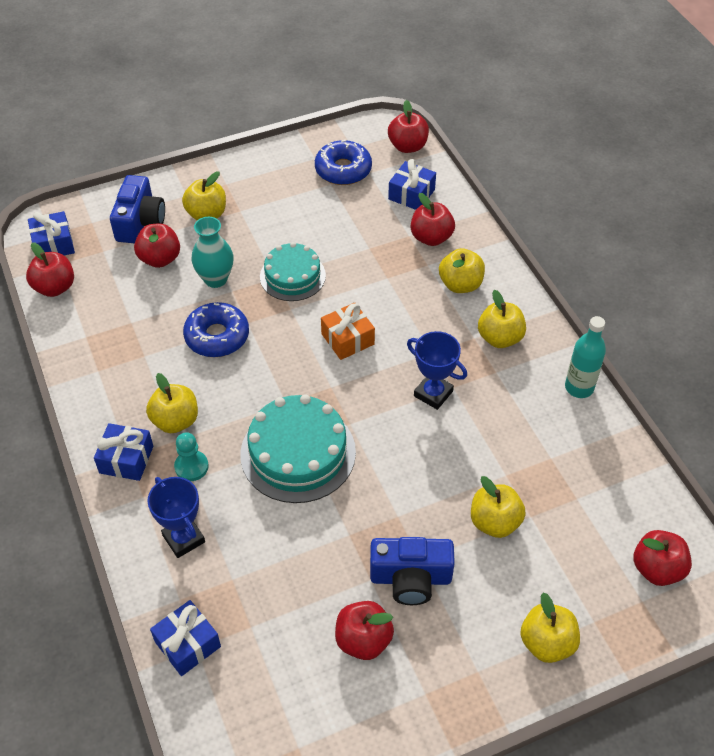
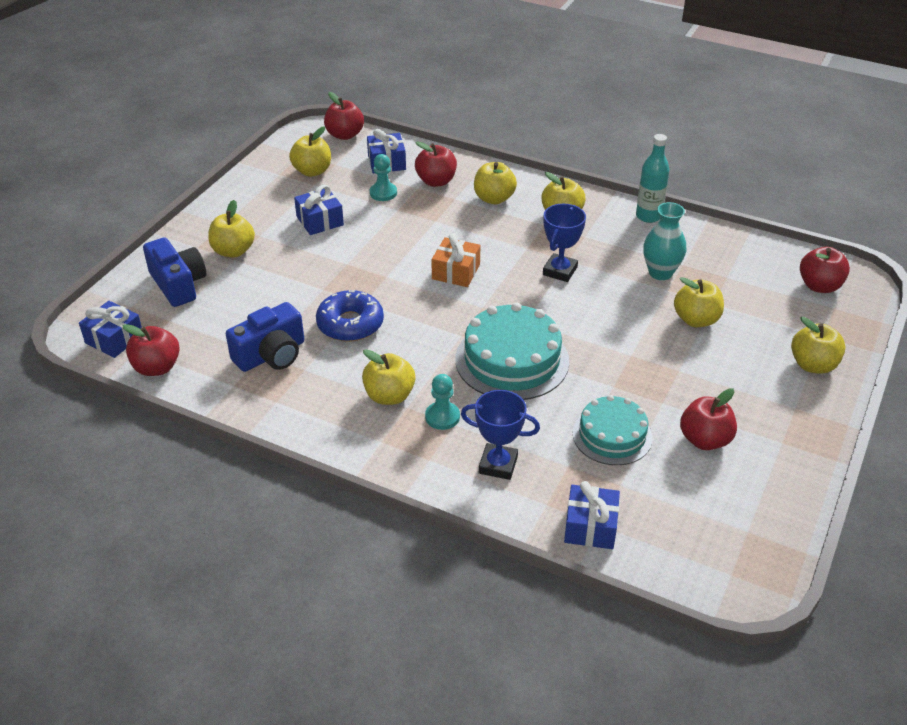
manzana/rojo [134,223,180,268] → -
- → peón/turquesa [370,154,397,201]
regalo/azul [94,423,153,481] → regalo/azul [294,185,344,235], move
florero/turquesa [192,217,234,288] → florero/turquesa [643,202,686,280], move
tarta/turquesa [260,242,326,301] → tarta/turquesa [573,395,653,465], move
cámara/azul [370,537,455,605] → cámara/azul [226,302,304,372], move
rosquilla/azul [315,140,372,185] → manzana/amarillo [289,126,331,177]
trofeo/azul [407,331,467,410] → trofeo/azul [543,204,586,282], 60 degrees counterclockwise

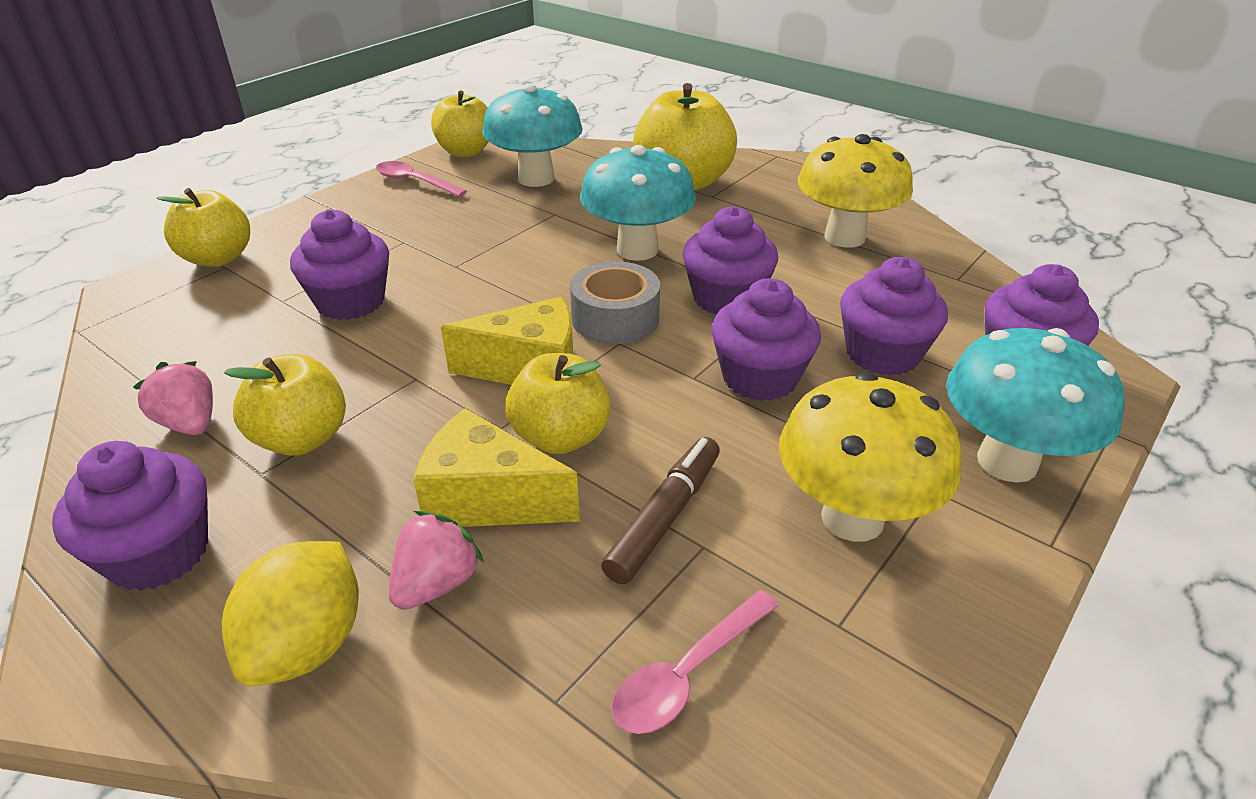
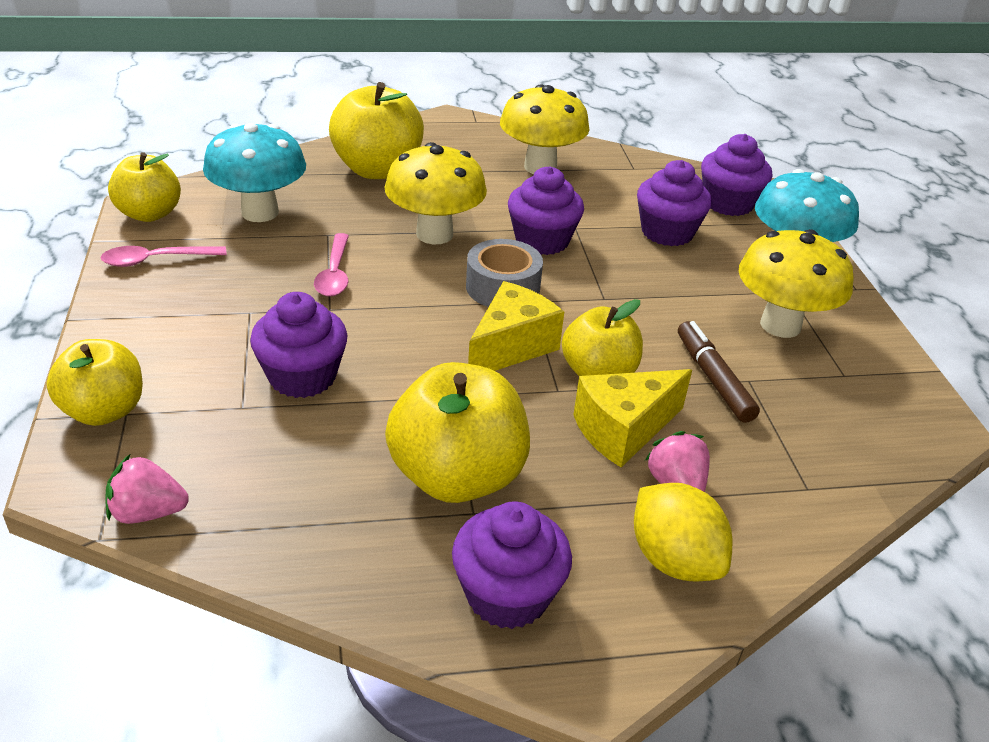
magdalena/morado [711,278,821,401] → -
fresa/rosa [133,361,213,435] → fresa/rosa [105,454,189,524], move
cuchara/rosa [611,590,779,734] → cuchara/rosa [314,233,349,297], move
seta/turquesa [580,145,696,261] → seta/amarillo [385,142,487,244]
manzana/amarillo [224,354,346,456] → manzana/amarillo [385,362,530,503], x1.52

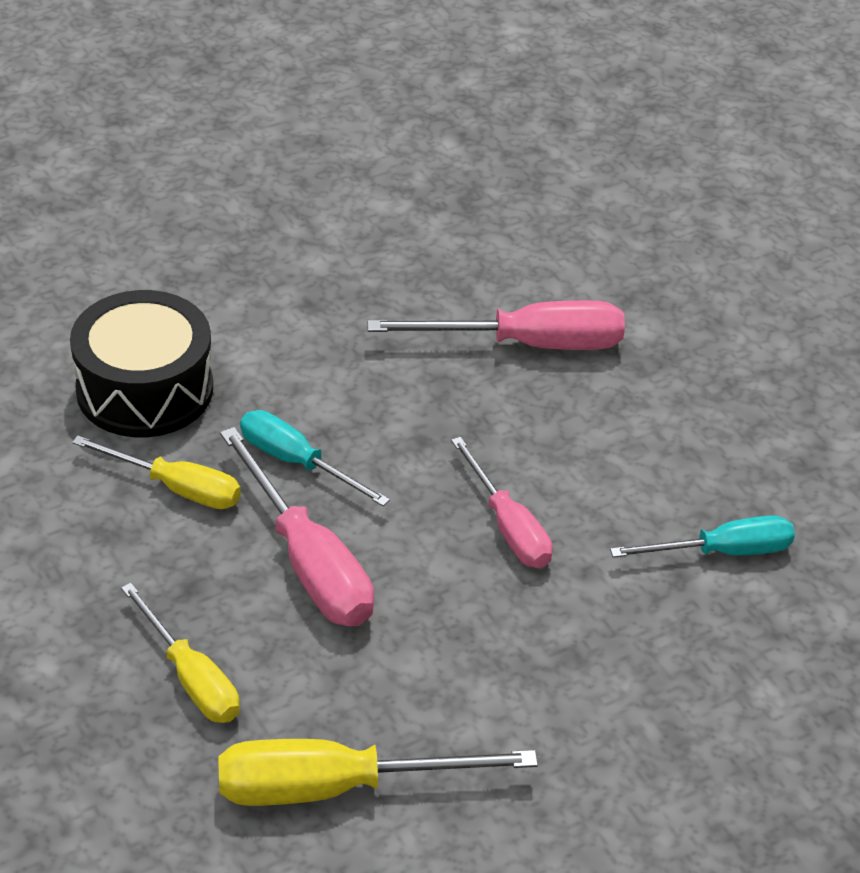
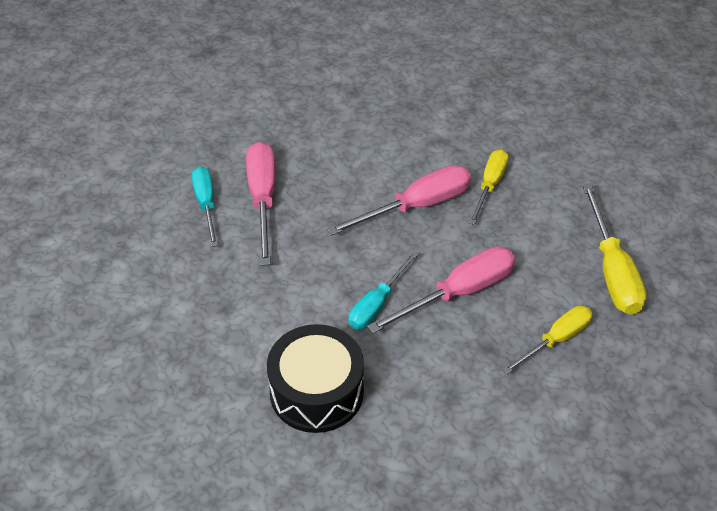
destornillador/amarillo [72,435,241,509] → destornillador/amarillo [469,149,509,225], move
destornillador/turquesa [610,515,795,558] → destornillador/turquesa [192,166,218,247], move
destornillador/rosa [451,437,553,568] → destornillador/rosa [327,165,471,236], x1.51

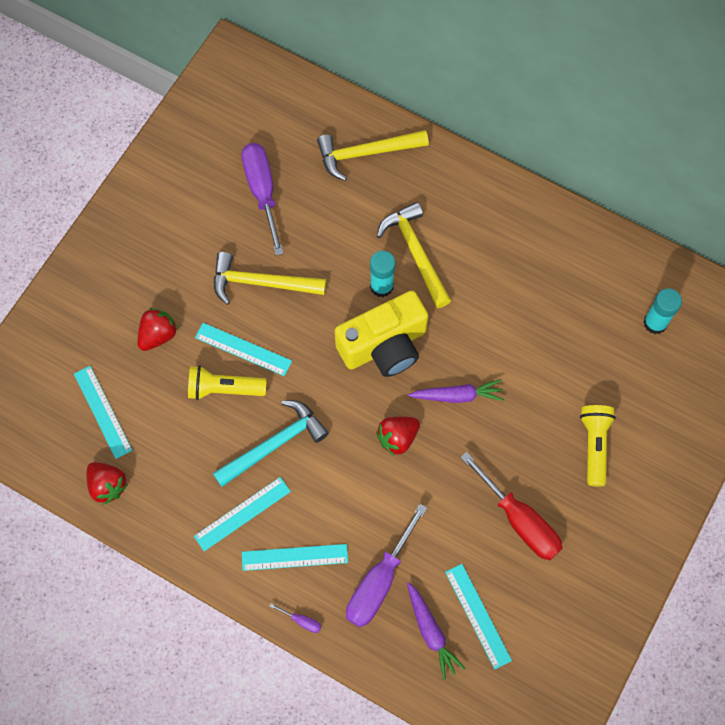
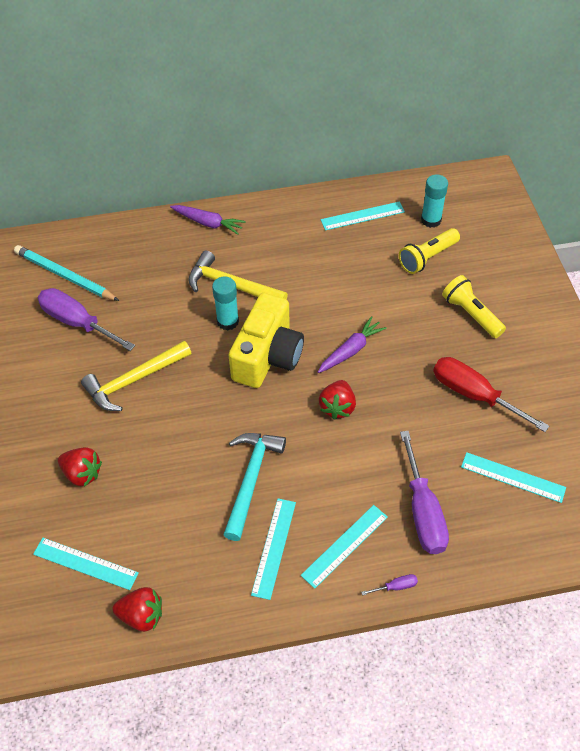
martillo/amarillo [317,130,429,181] → -
- → lápiz/turquesa [14,245,119,301]
lámpara de mano/amarillo [188,365,267,400] → lámpara de mano/amarillo [399,228,460,274], move
regla/turquesa [195,323,292,376] → regla/turquesa [321,202,405,231], move
zanahoria/morado [407,582,466,680] → zanahoria/morado [170,205,246,235], move
fresa/rojo [138,308,178,351] → fresa/rojo [58,447,102,487], 120 degrees clockwise
destornillador/rojo [460,452,562,560] → destornillador/rojo [433,357,549,432], 150 degrees counterclockwise

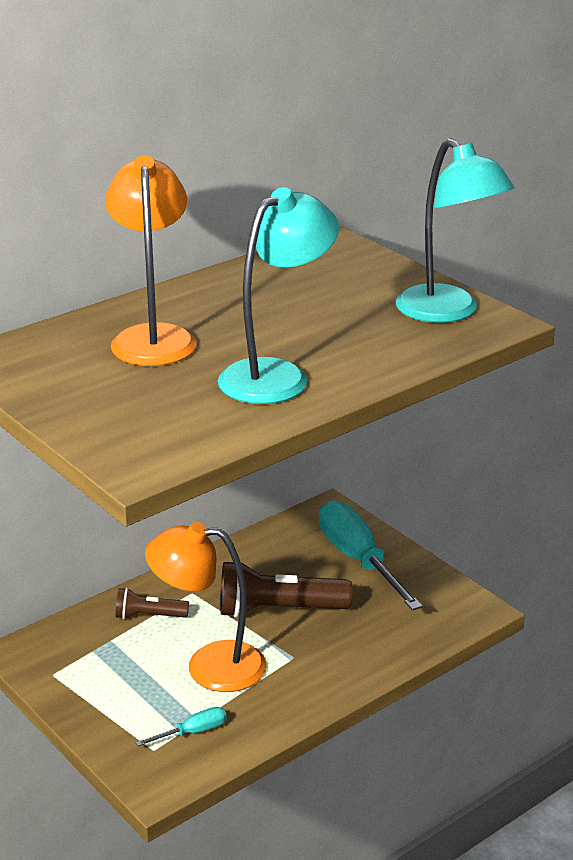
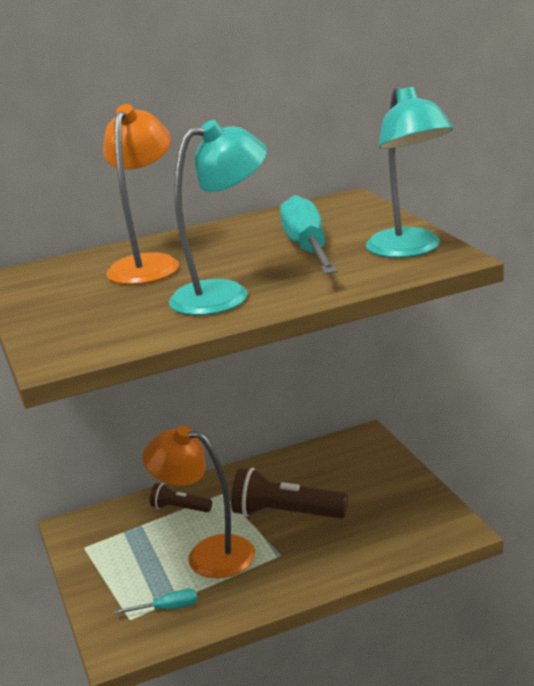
destornillador/turquesa [319,500,423,610] → destornillador/turquesa [280,195,338,274], move

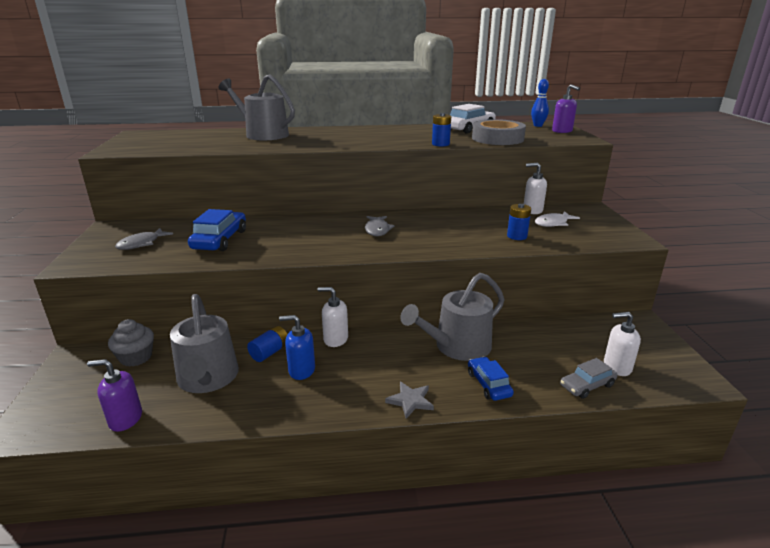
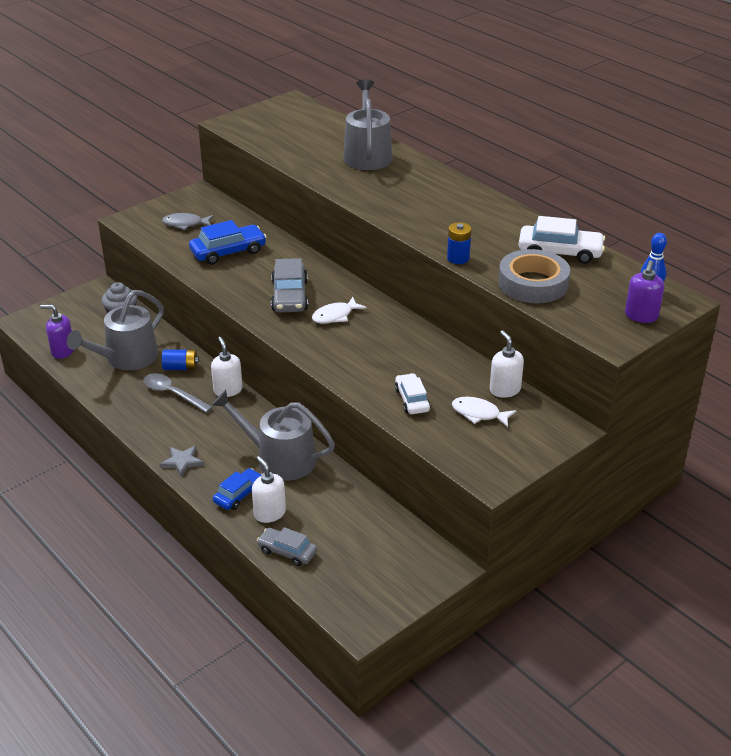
- → coche/gris [271,258,308,312]
dispensador de jabón/blanco [604,312,641,376] → dispensador de jabón/blanco [252,456,286,523], move
dispensador de jabón/azul [279,315,315,380] → cuchara/gris [143,374,213,413]
pila/azul [507,204,531,240] → coche/blanco [395,373,430,414]
pez/gris [365,216,395,236] → pez/blanco [312,297,367,324]
dispensador de jabón/morado [87,359,142,432] → dispensador de jabón/morado [40,305,74,359], 45 degrees counterclockwise

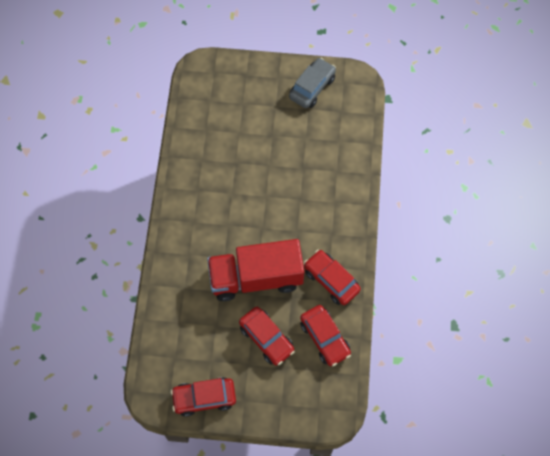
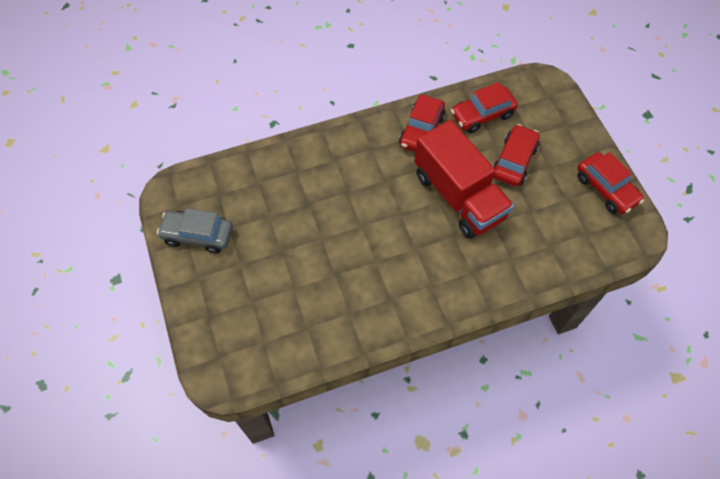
coche/rojo [300,305,351,366] → coche/rojo [451,82,518,133], 150 degrees counterclockwise

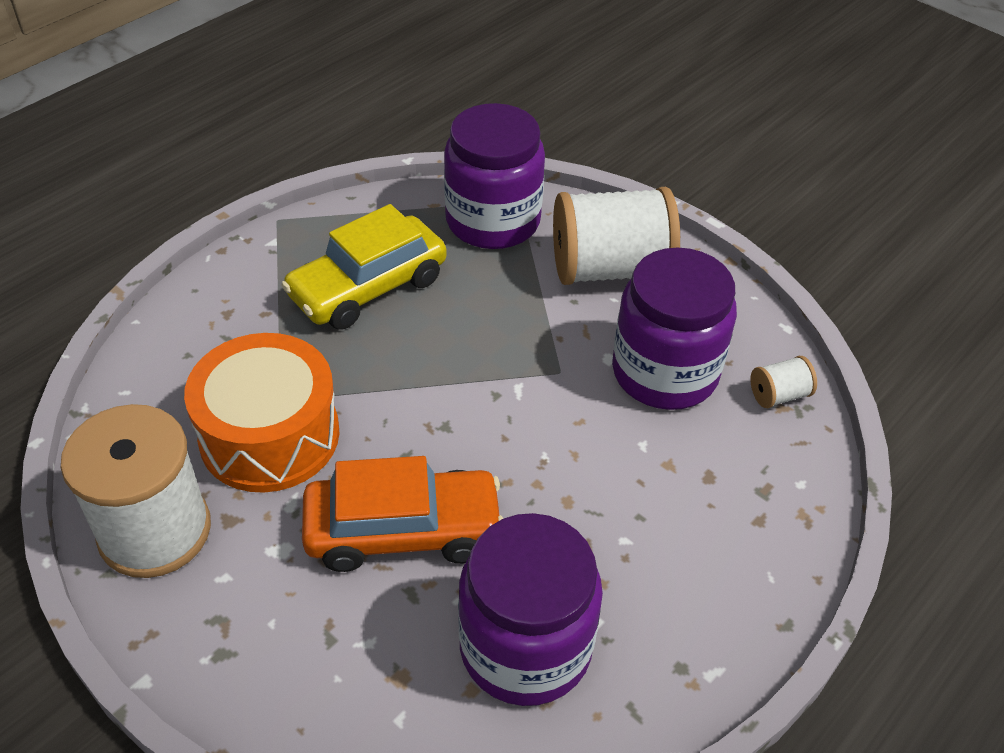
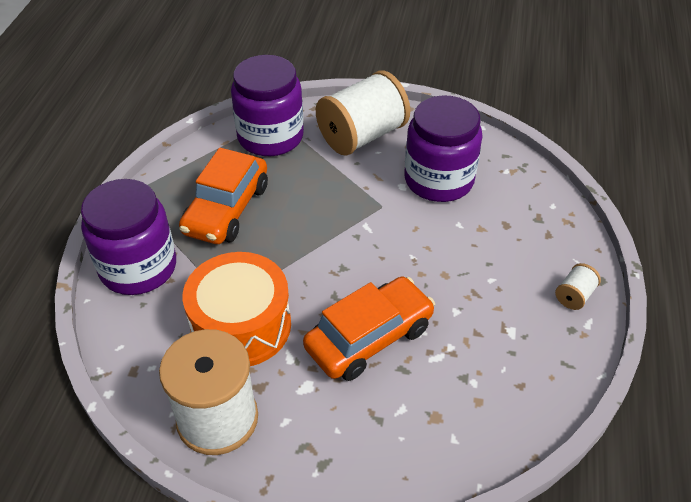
tarro/morado [458,513,603,706] → tarro/morado [81,179,176,295], move
carrete/blanco [750,356,817,408] → carrete/blanco [555,263,601,310], move
coche/amarillo [281,204,446,330] → coche/naranja [179,148,268,244]

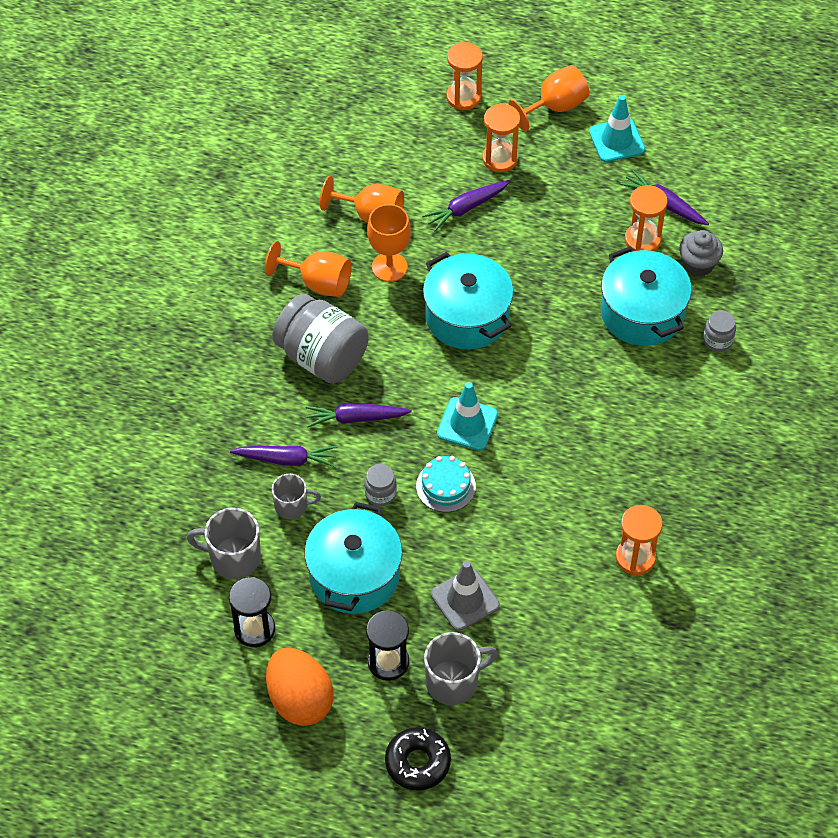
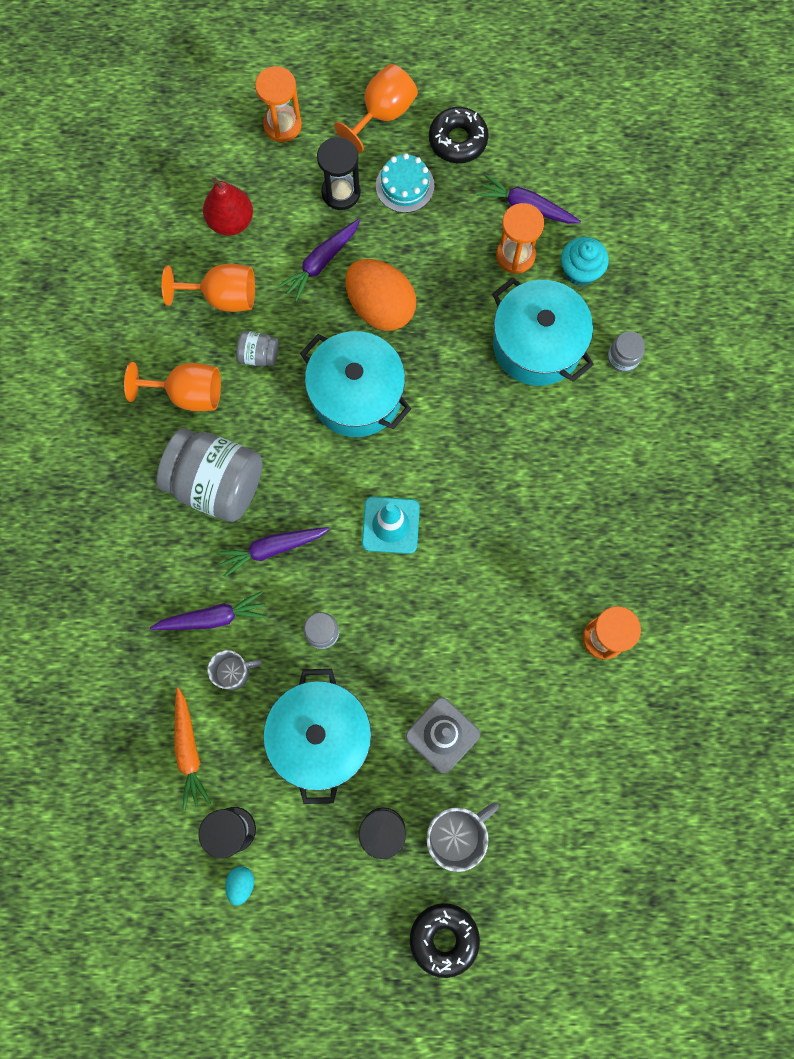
- → pera/rojo [203,177,253,236]
- → huevo/turquesa [225,866,254,906]
huevo/naranja [266,648,333,726] → huevo/naranja [345,259,416,331], move
tarta/turquesa [416,456,476,512] → tarta/turquesa [376,153,434,213], move
taza/gris [187,508,261,579] → zanahoria/naranja [174,687,211,810]
copa/naranja [367,204,411,282] → tarro/gris [236,331,279,367]
cono de tráfico/turquesa [589,95,645,162] → rosquilla/negro [429,107,489,163]
reloj de arena/naranja [482,104,520,172] → reloj de arena/negro [317,137,361,210]
magdalena/gris [679,230,723,277] → magdalena/turquesa [561,237,609,286]

